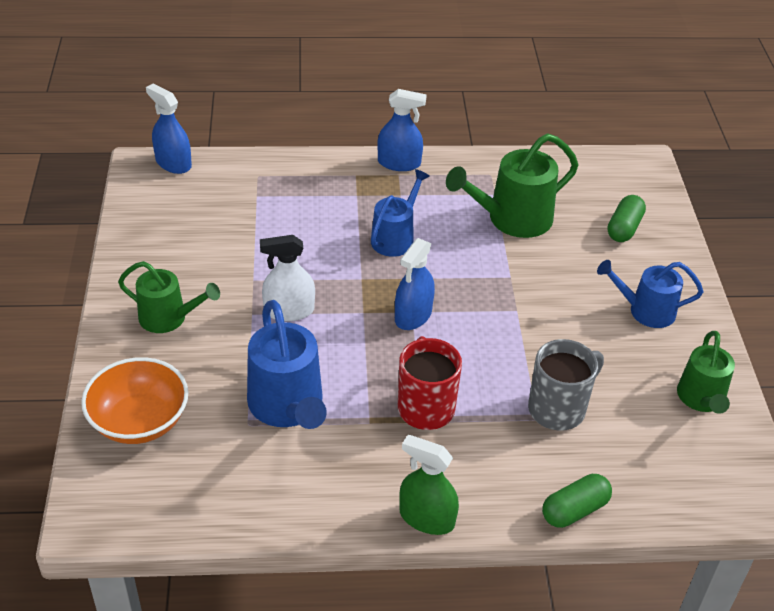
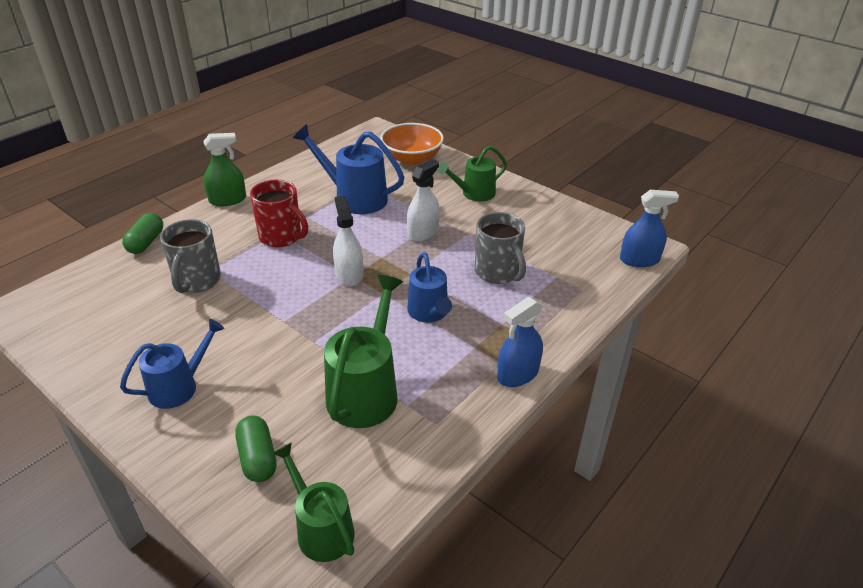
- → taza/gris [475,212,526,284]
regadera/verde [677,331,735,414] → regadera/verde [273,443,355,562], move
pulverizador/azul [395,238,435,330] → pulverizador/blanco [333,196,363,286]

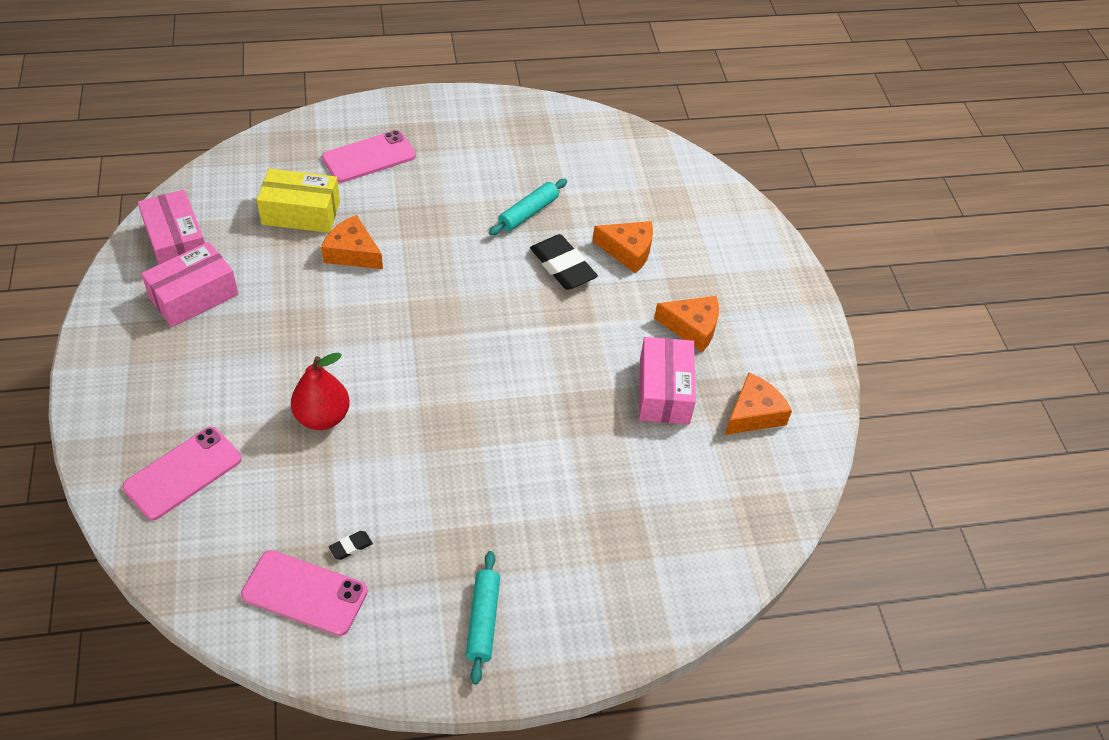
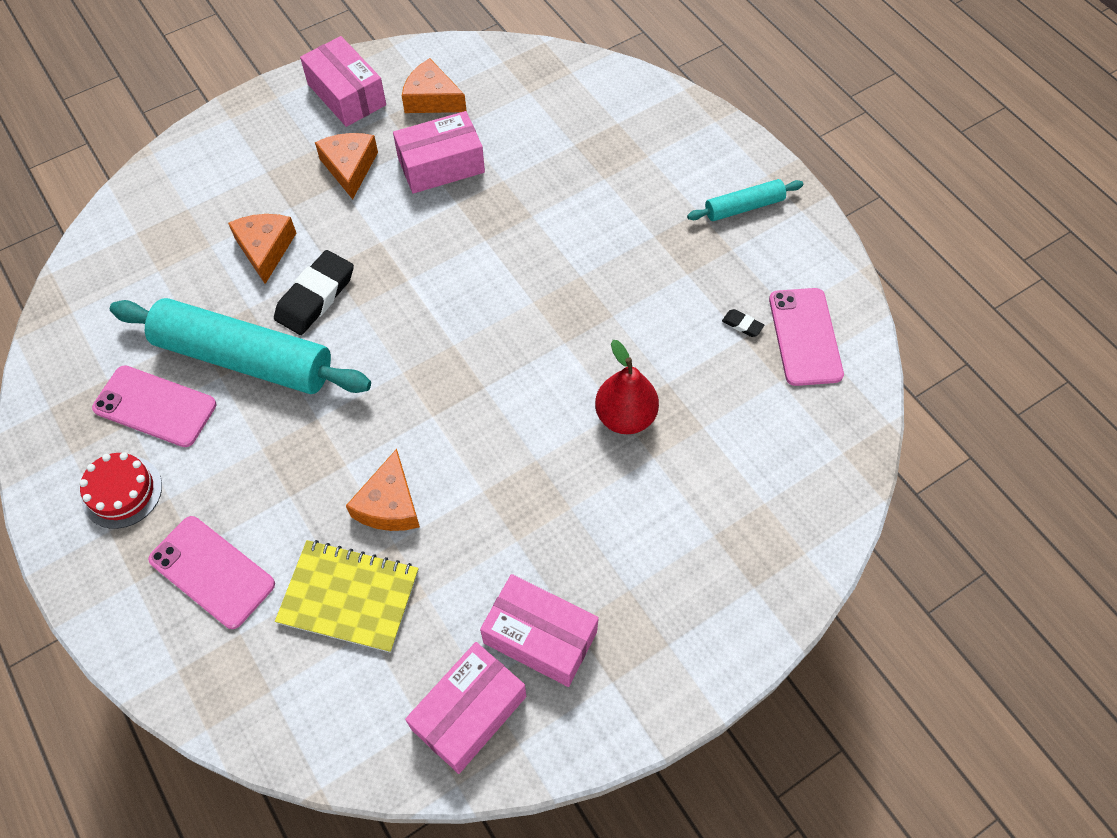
- → tarta/rojo [79,452,162,529]
- → caja/rosa [300,36,386,127]
móvil/rosa [122,427,242,520] → móvil/rosa [92,365,216,447], move
caja/amarillo [257,168,340,233] → cuaderno/amarillo [275,540,419,653]
rodillo/turquesa [489,179,567,235] → rodillo/turquesa [110,298,371,394], x2.07

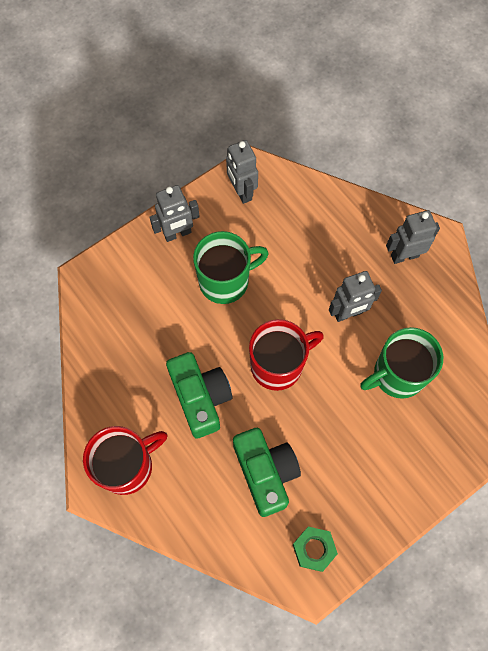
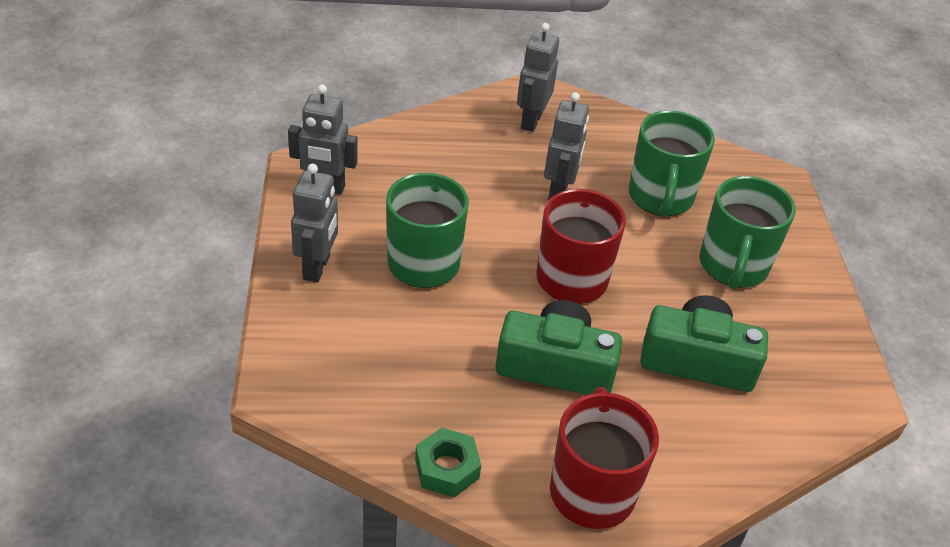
- → taza/verde [700,176,796,290]
tuerca/verde [293,527,338,572] → tuerca/verde [415,427,481,497], move

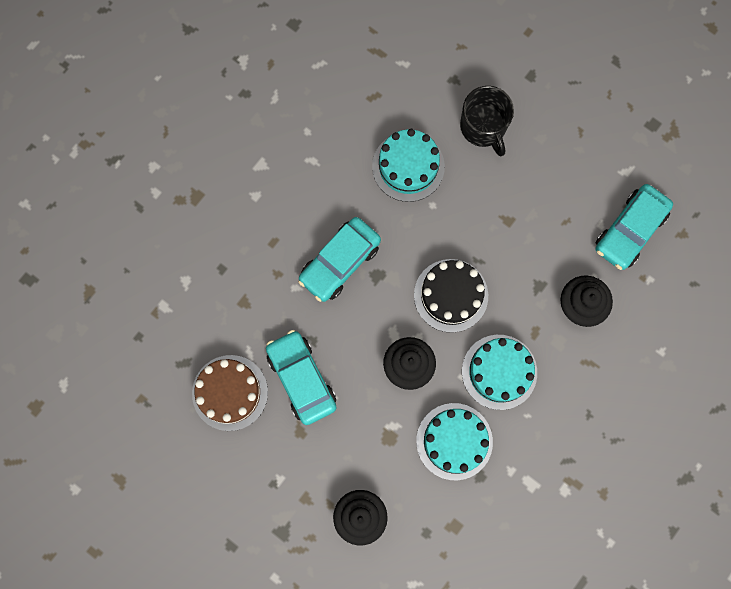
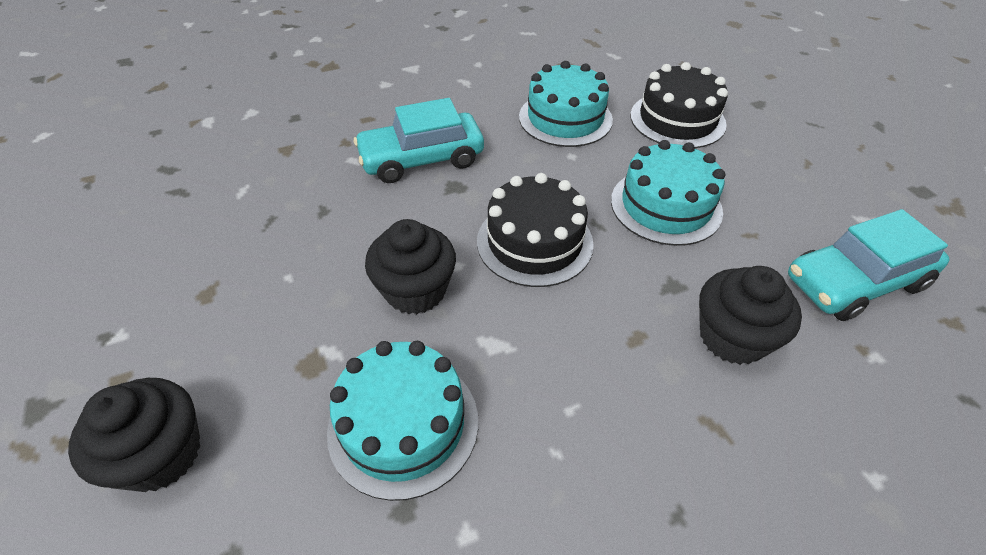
tarta/marrón [192,355,268,431] → -
coche/turquesa [266,330,337,425] → -
tarta/turquesa [462,335,537,410] → tarta/turquesa [611,140,725,246], move
taza/negro [460,86,514,156] → tarta/negro [630,62,728,148]

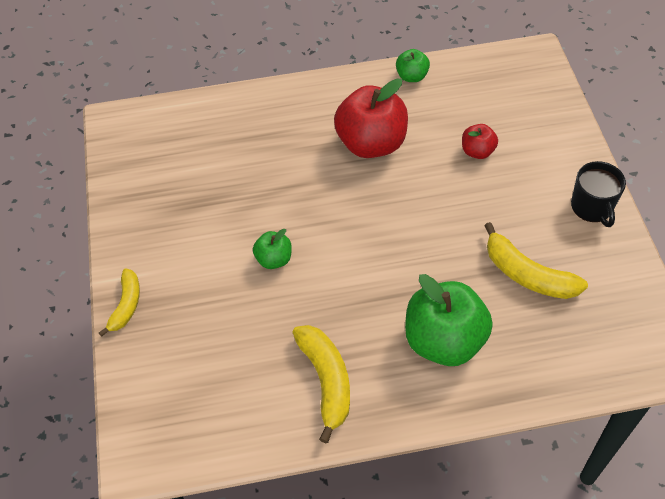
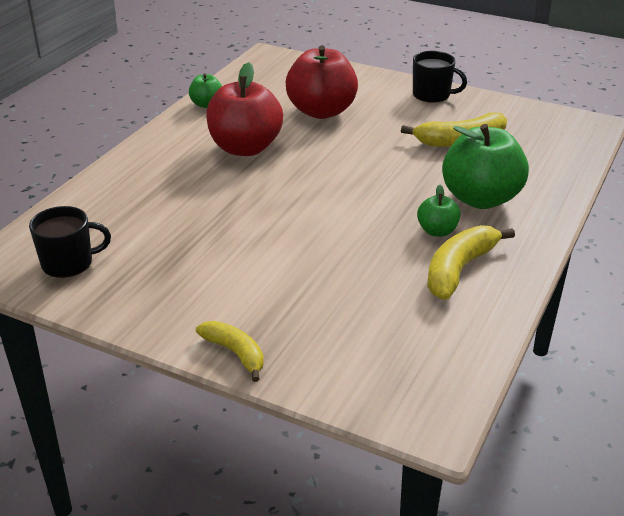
- → taza/negro [29,206,111,278]
manzana/verde [253,229,292,269] → manzana/verde [417,185,461,237], move
plátano/amarillo [292,325,350,443] → plátano/amarillo [427,225,515,300], 75 degrees counterclockwise
manzana/rojo [462,124,498,159] → manzana/rojo [286,45,358,119], x2.04

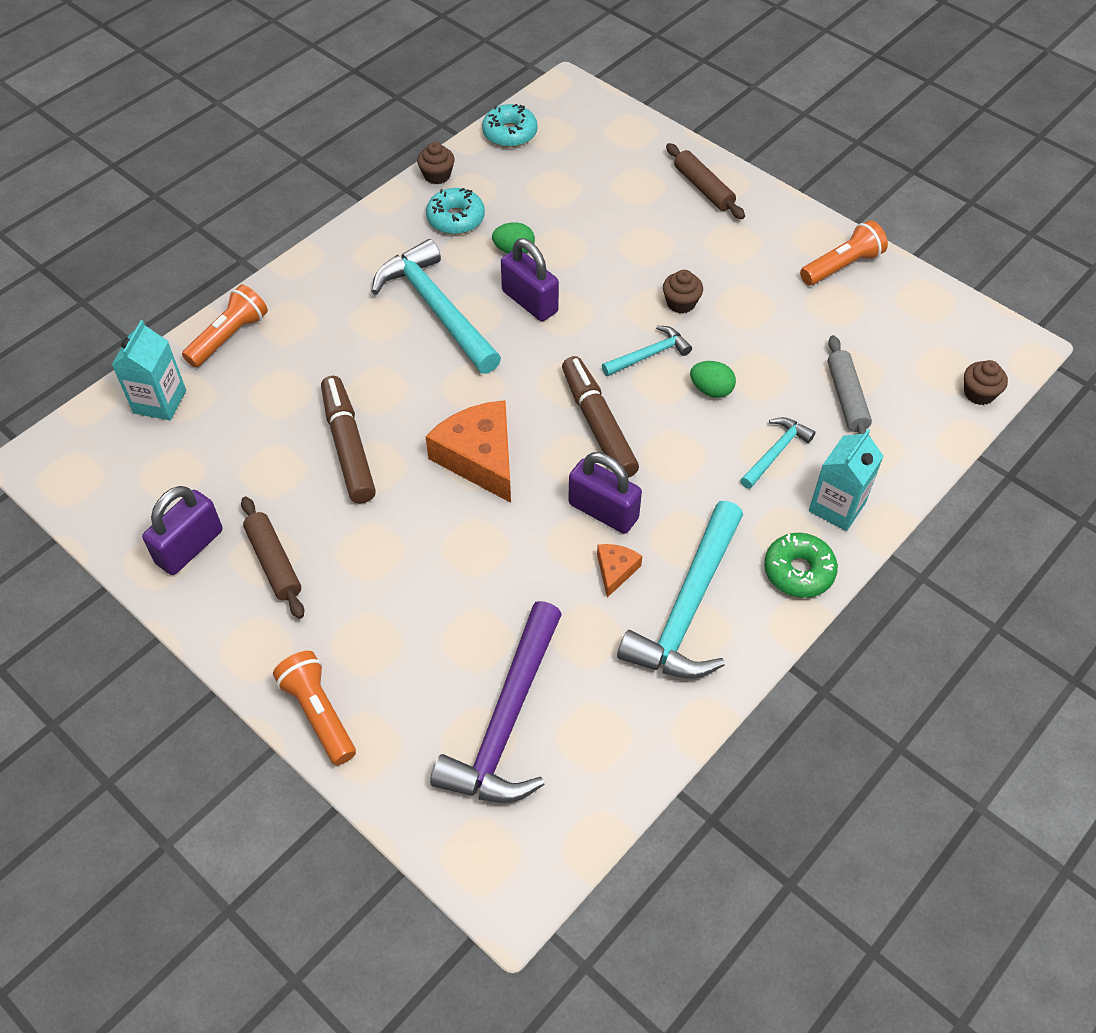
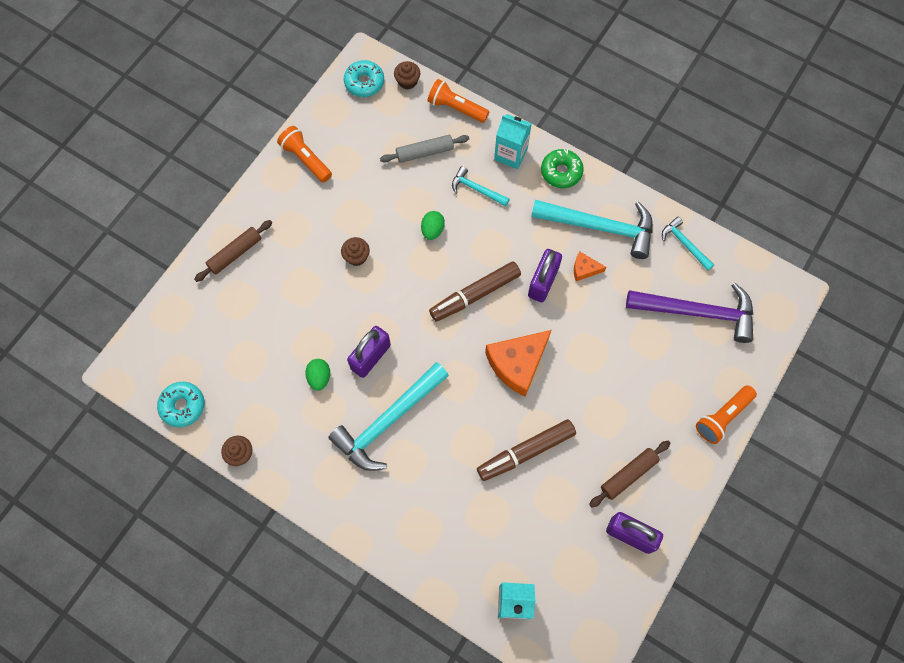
lámpara de mano/naranja [182,284,268,368] → lámpara de mano/naranja [428,79,489,123], move
rosquilla/turquesa [426,188,485,234] → rosquilla/turquesa [344,60,384,97], move
martillo/turquesa [602,326,692,376] → martillo/turquesa [662,217,714,271], move

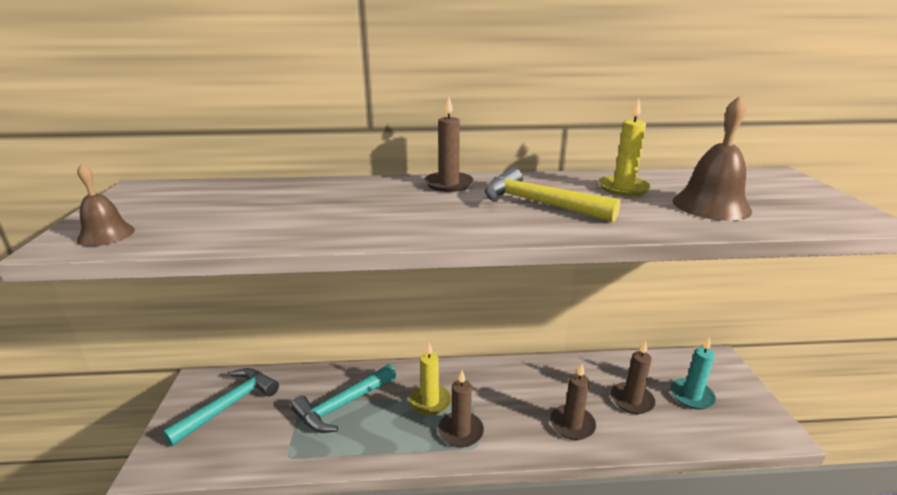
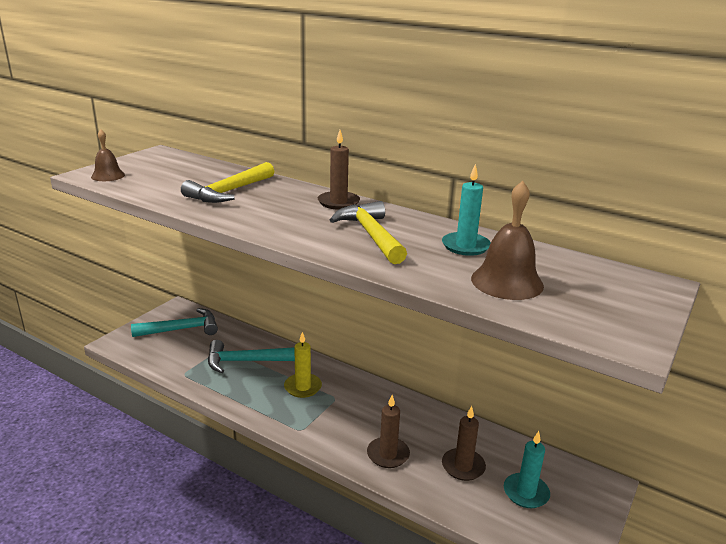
vela/marrón [438,370,484,448] → -
- → martillo/amarillo [181,162,274,203]
vela/amarillo [598,99,651,196] → vela/turquesa [442,164,491,256]

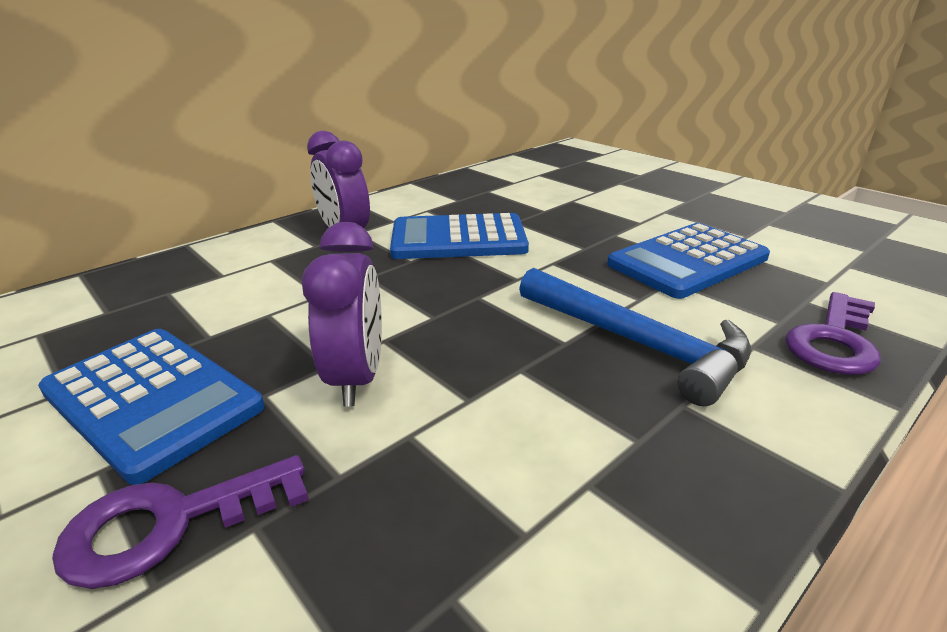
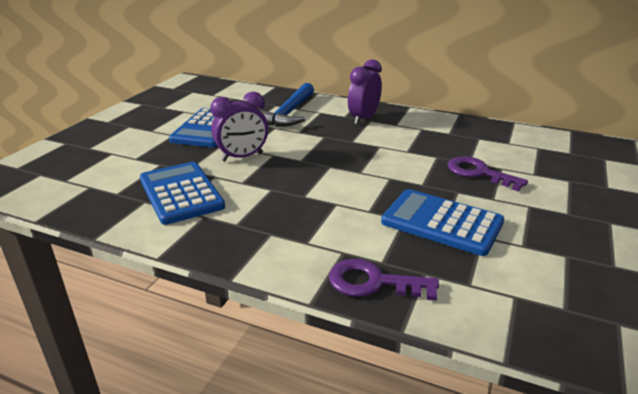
llave/morado [52,455,309,589] → llave/morado [448,156,528,191], move
calculadora/azul [390,213,529,259] → calculadora/azul [140,162,225,225], move
martillo/azul [519,268,751,406] → martillo/azul [260,83,314,127], move

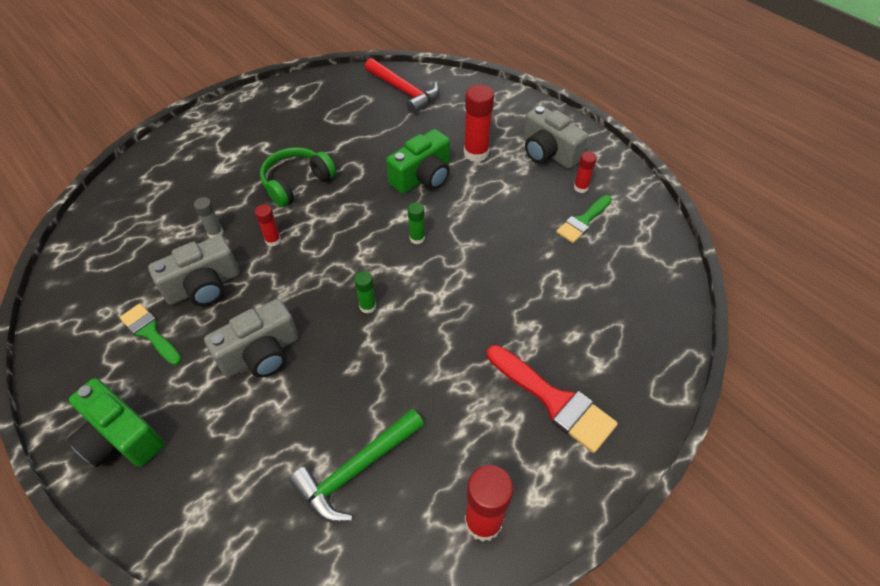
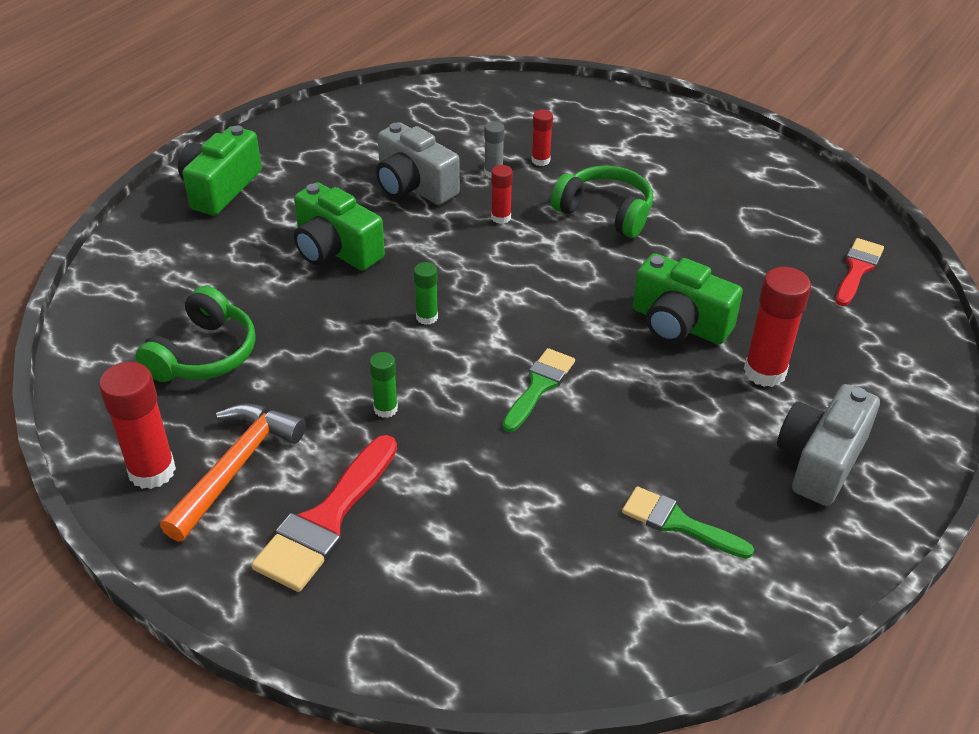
- → martillo/naranja [160,404,306,542]
pincel/verde [120,304,182,365] → pincel/verde [502,348,575,432], move
barra de pegamento/verde [407,202,425,244] → barra de pegamento/verde [370,352,398,418], move
barra de pegamento/rojo [574,152,597,193] → barra de pegamento/rojo [531,109,553,166], move
martillo/verde [289,409,424,523] → auriculares/verde [135,286,256,382]
martillo/rojo [365,58,439,114] → pincel/rojo [835,238,884,306]
cámara/gris [204,299,298,378] → cámara/verde [294,182,385,271]

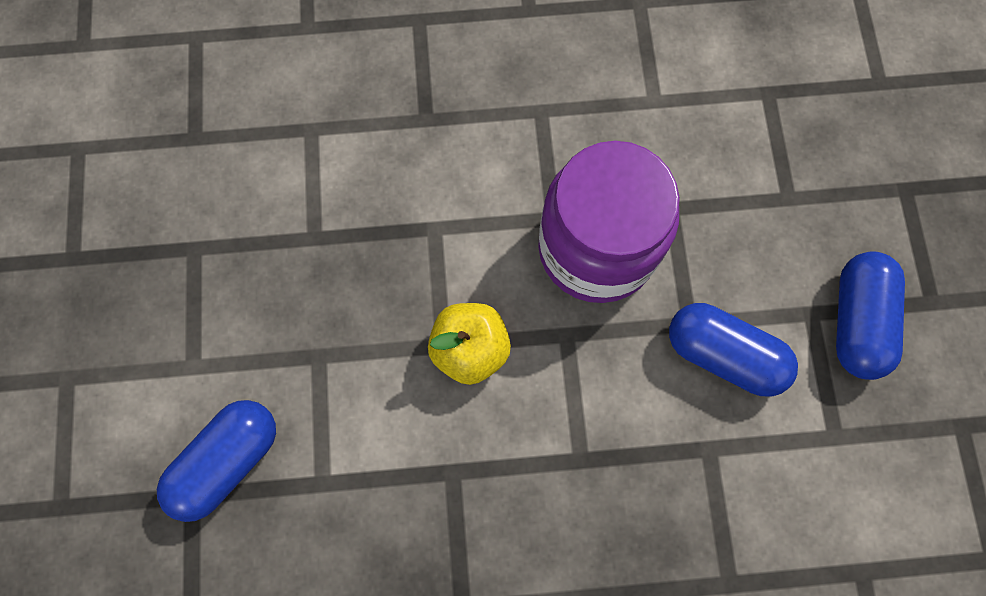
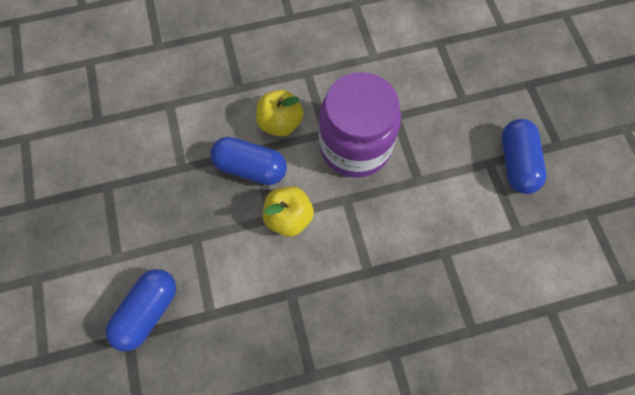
- → manzana/amarillo [256,90,303,137]
cápsula/azul [669,303,798,396] → cápsula/azul [210,137,287,185], move

